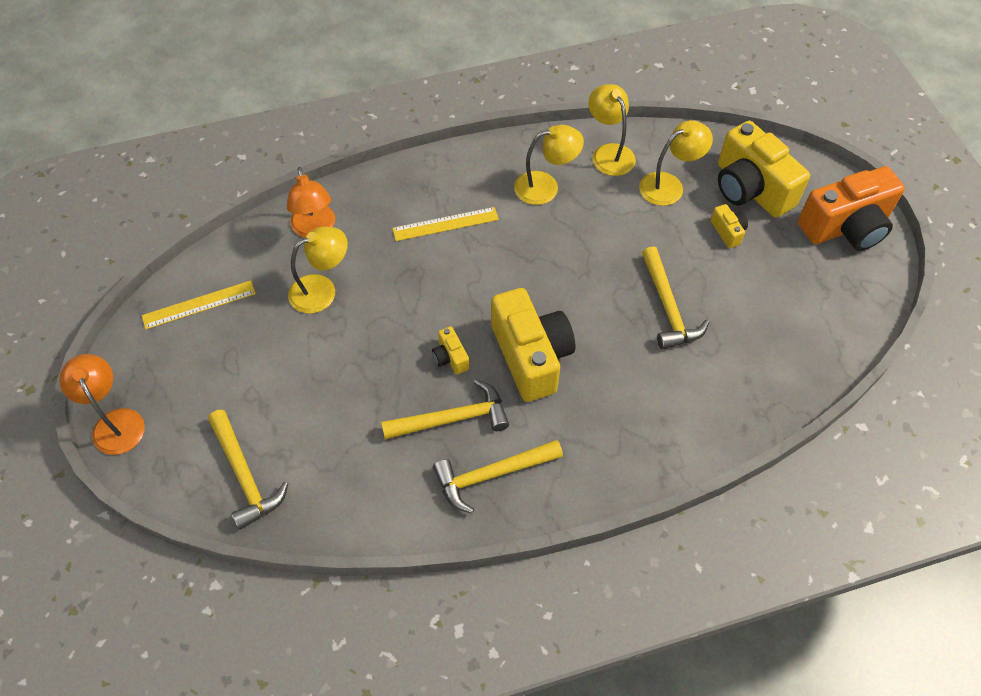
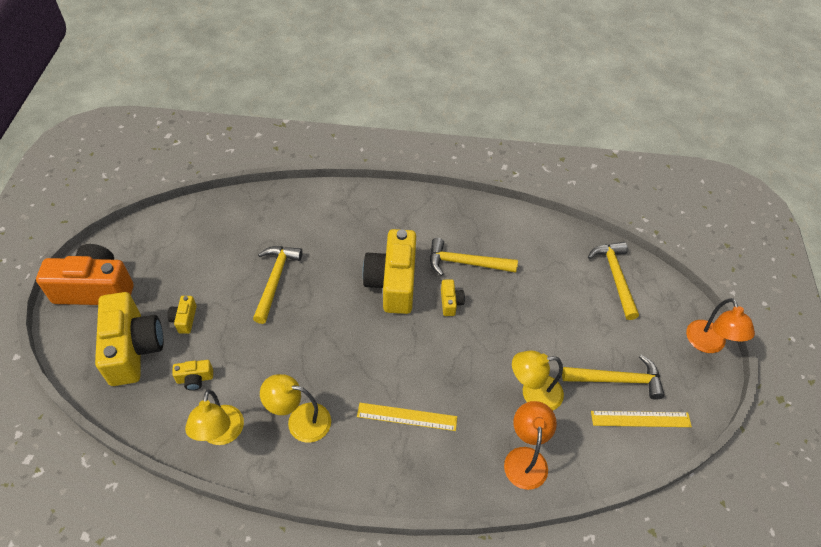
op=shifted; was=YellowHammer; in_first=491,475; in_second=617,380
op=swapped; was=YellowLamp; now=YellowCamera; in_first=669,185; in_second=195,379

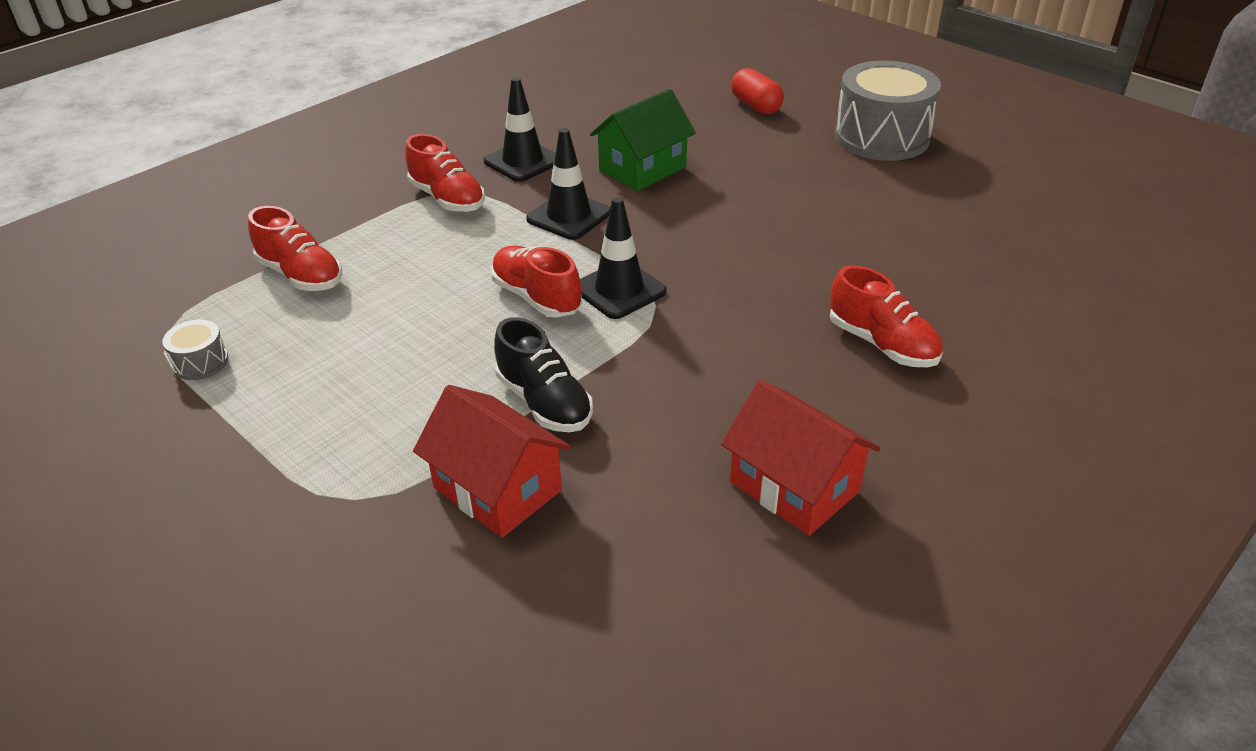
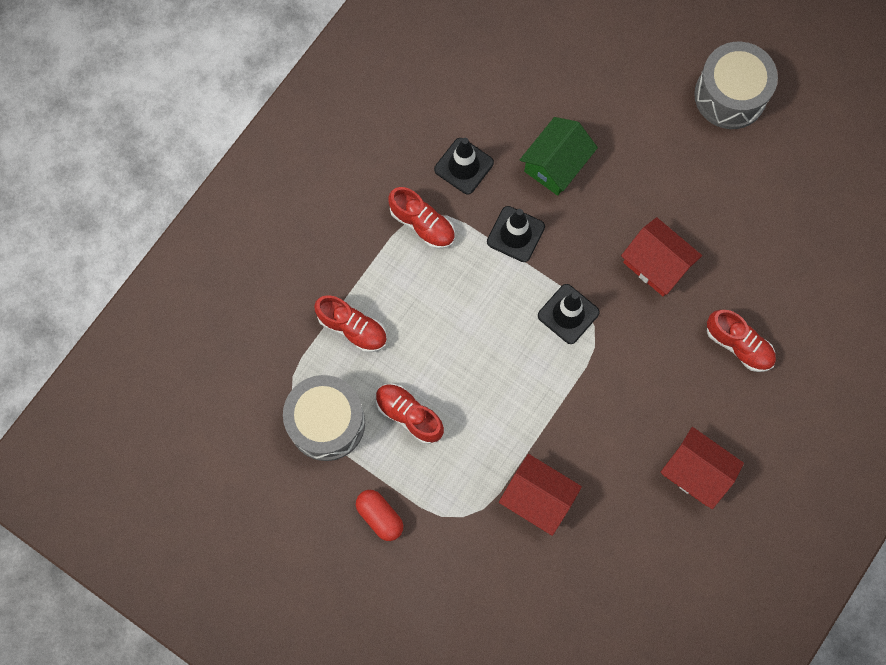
op=gone; was=BlackShoe; in_first=544,402
op=new; now=RedHouse; in_second=656,264
op=shifted; was=RedShoe; in_first=536,297; in_second=409,415
op=shifted; was=RedCapsule; in_first=756,106; in_second=380,516
op=scaled; was=GreyDrum; in_first=200,362; in_second=326,422; ratio=2.34

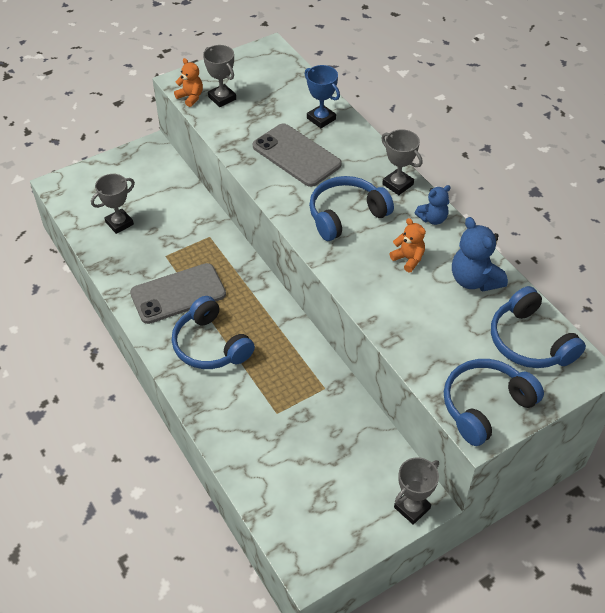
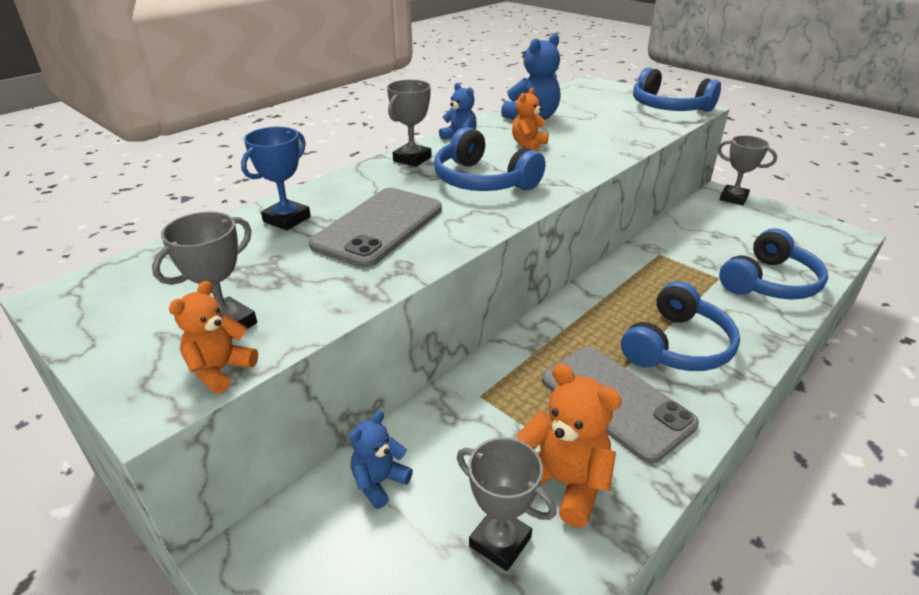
op=new; now=BlueTeddyBear; in_second=379,482
op=new; now=OrangeTeddyBear; in_second=563,483
op=shifted; was=BlueHeadphones; in_first=530,341; in_second=769,282

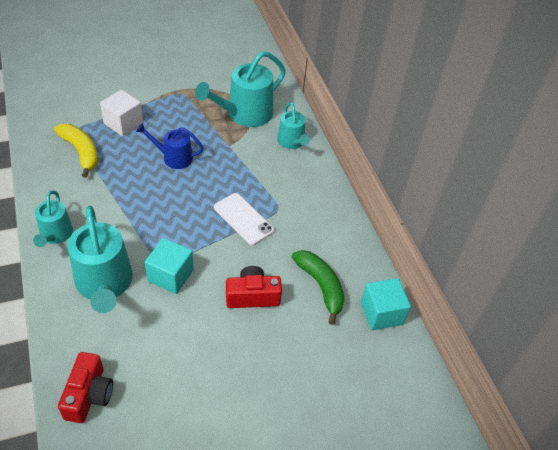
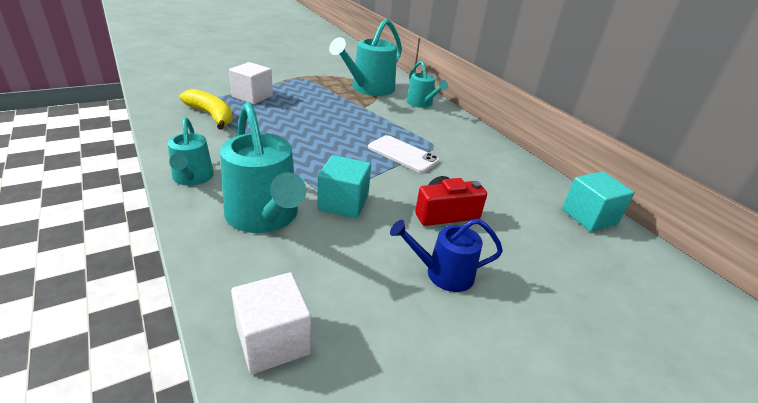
op=gone; was=GreenBanana; in_first=321,286
op=shifted; was=BlueWateringCan; in_first=173,158; in_second=443,273
op=swapped; was=RedCamera; now=WhiteCube; in_first=89,395; in_second=273,341

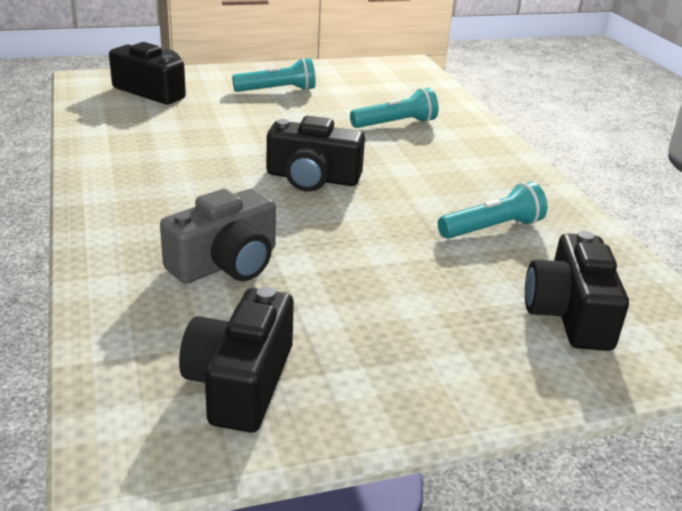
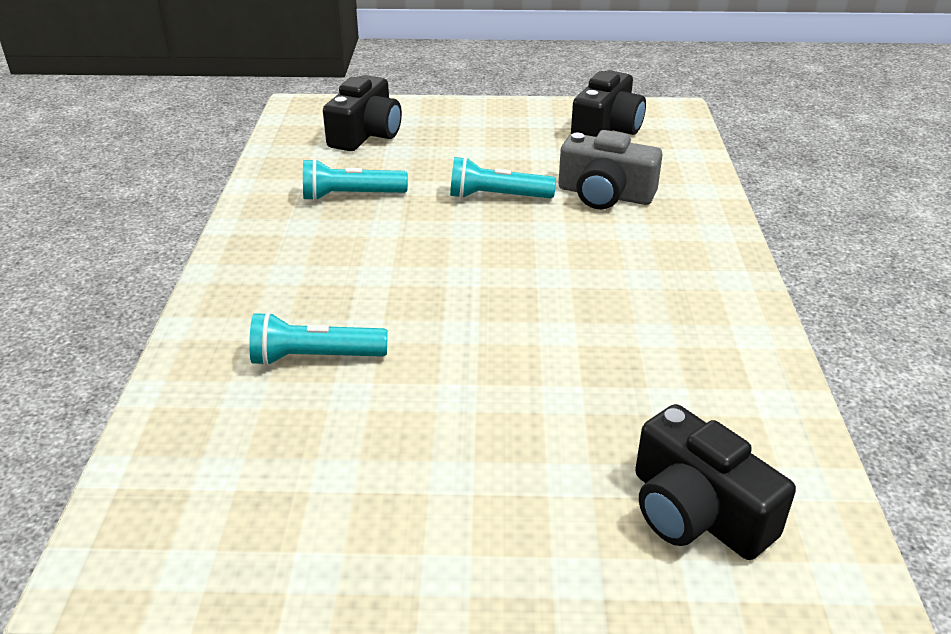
op=gone; was=BlackCamera; in_first=312,178
op=shifted; was=TurquoiseFlashlight; in_first=277,90; in_second=497,197
op=rotated; was=GreyCamera; in_first=226,263; in_second=605,194; clockwise=-135

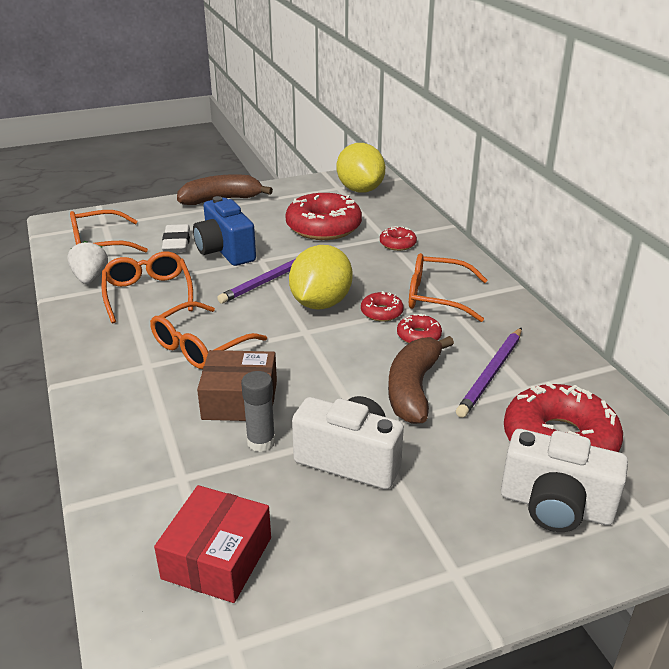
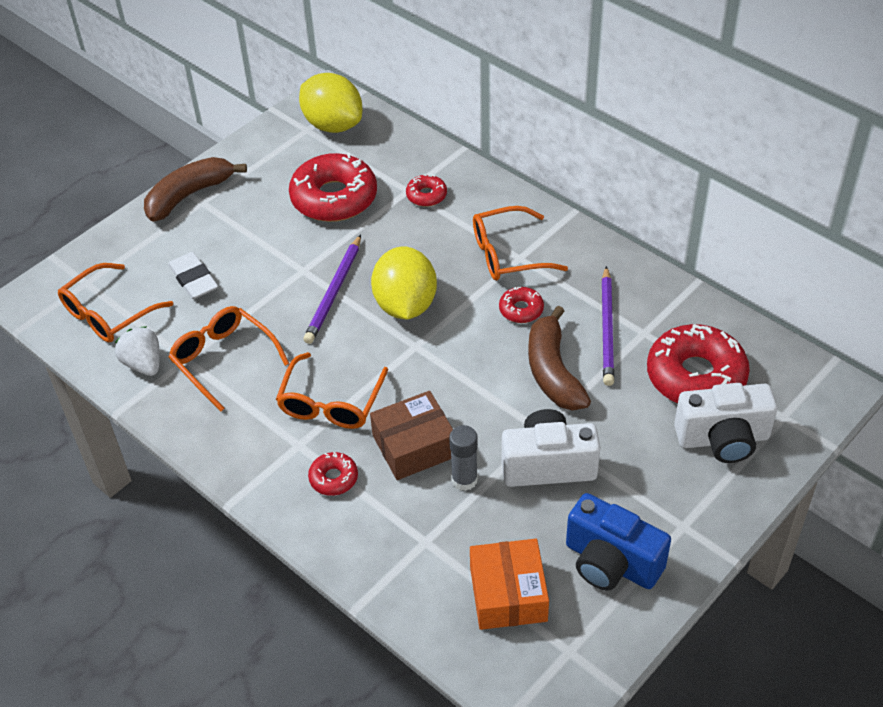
op=shifted; was=BlueCamera; in_first=225,251; in_second=611,563
op=shifted; was=RedDonut; in_first=381,312; in_second=333,478
op=repainted; was=RedBox; now=OrangeBox; in_first=217,558; in_second=508,594

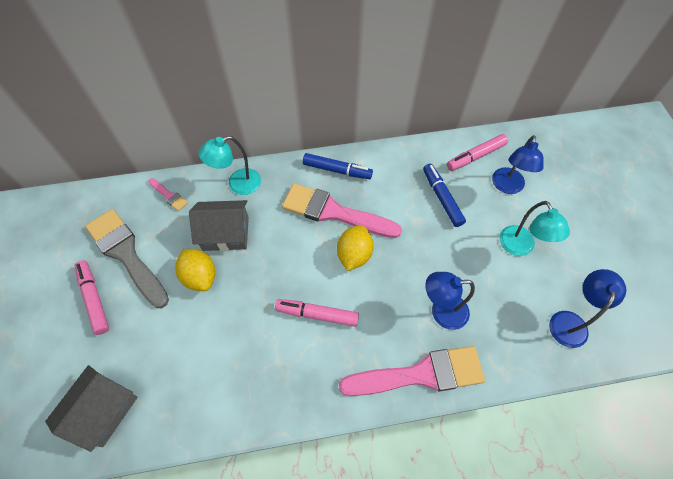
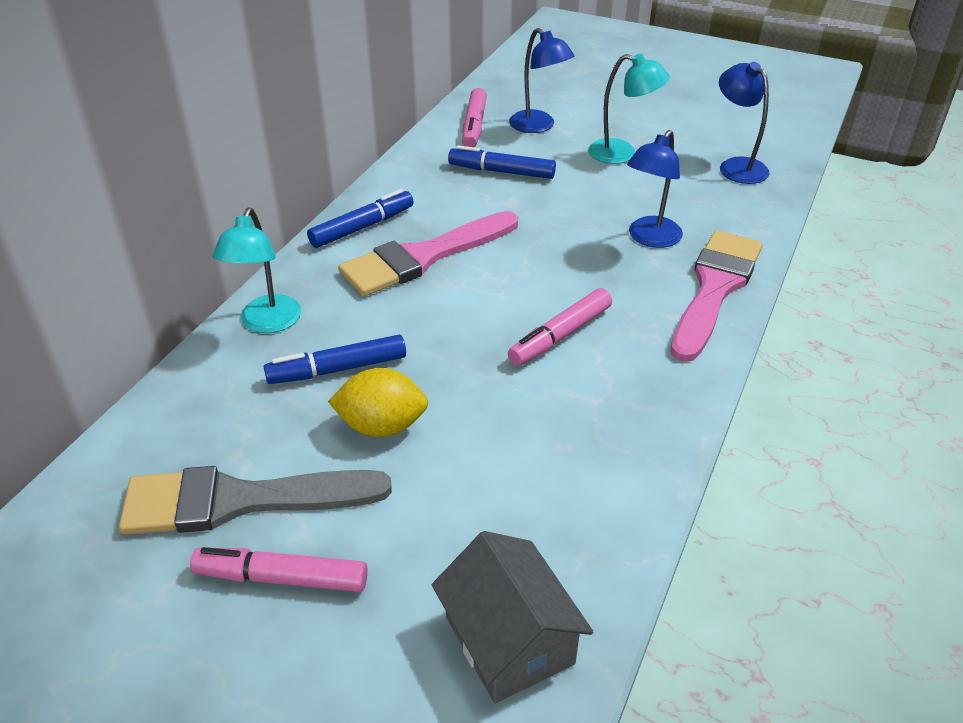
op=gone; was=PinkBrush; in_first=169,195
op=gone; was=YellowLemon; in_first=354,255
op=swapped; was=GreyHouse; now=BlueMarker; in_first=226,233; in_second=337,369

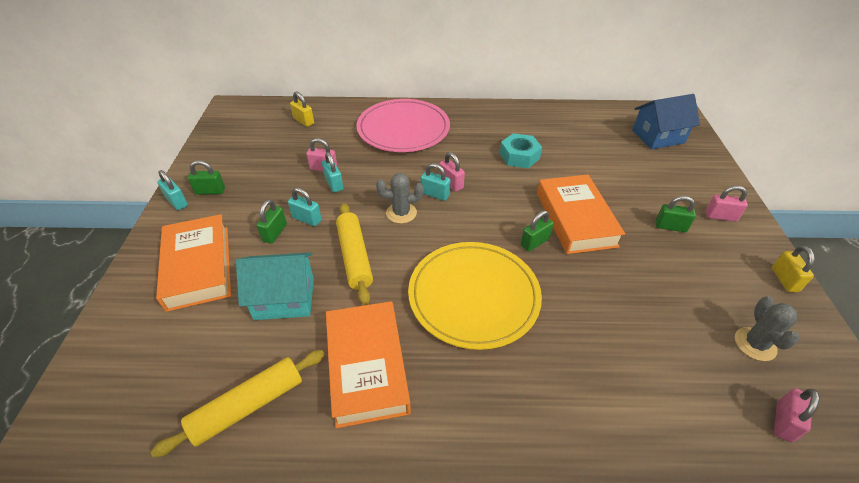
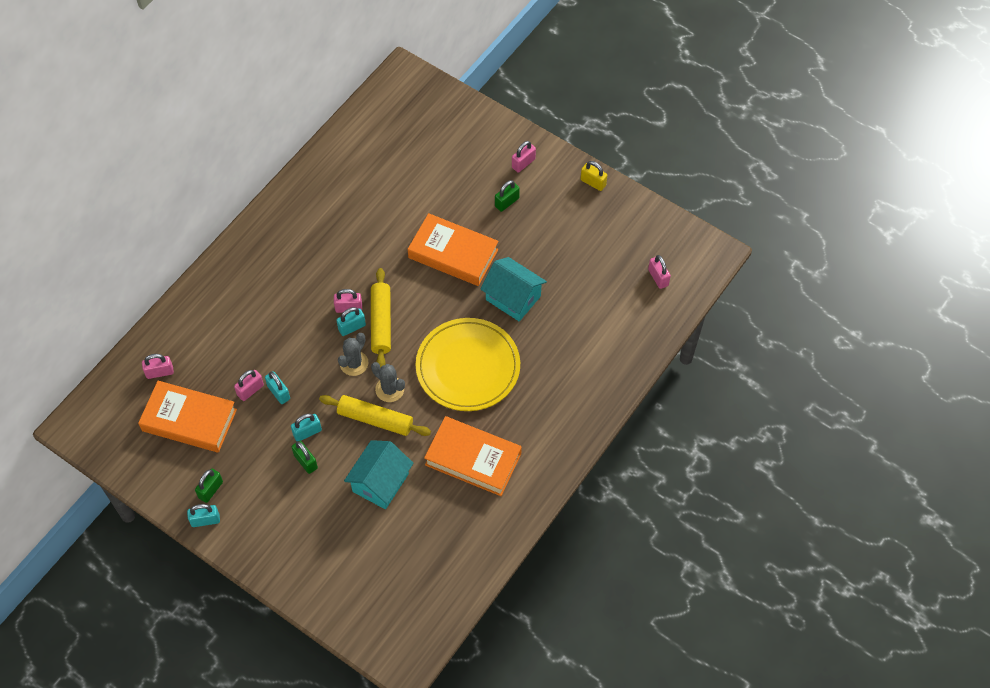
op=gone; was=PinkPlate; in_first=403,129
op=gone; was=TurquoiseNut; in_first=519,156
op=gone; was=GreenPadlock; in_first=534,242
op=gone; was=BlueHouse; in_first=658,137
op=new; now=TurquoiseHouse; in_second=513,298
op=shifted; was=YellowRollingPin; in_first=248,406; in_second=381,323
op=shifted; was=OrangeBook; in_first=198,267; in_second=189,420
op=shifted; was=GreyCactus; in_first=755,344; in_second=389,389
op=repainted; was=YellowPadlock; now=PinkPadlock; in_first=304,121; in_second=159,372
op=rotated; was=TurquoisePadlock; in_first=334,184; in_second=278,392; clockwise=45

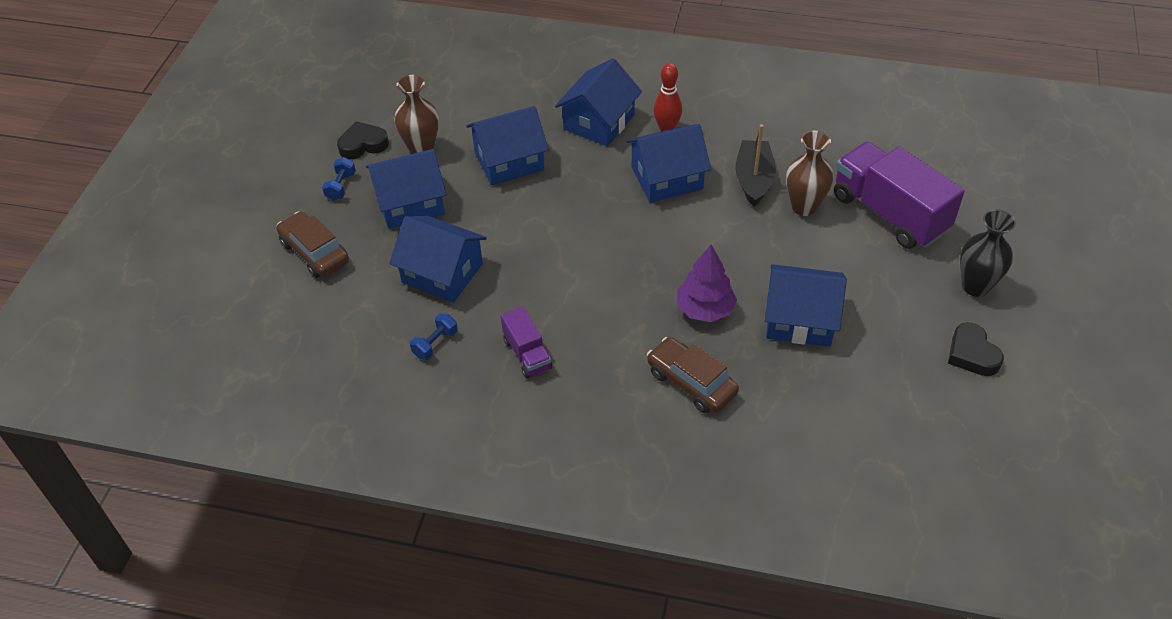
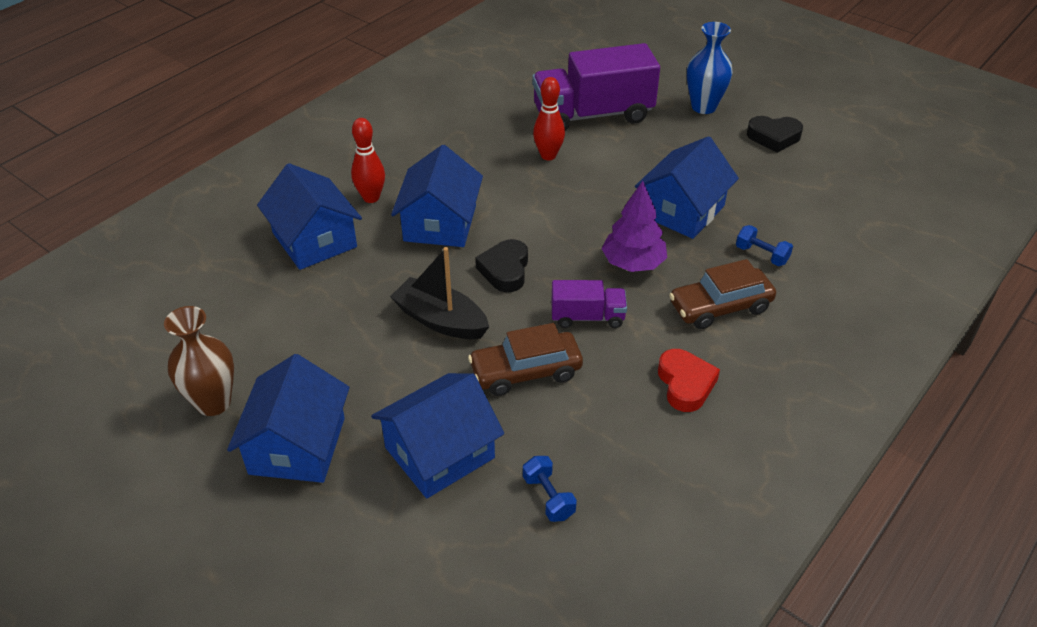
op=gone; was=BlueHouse; in_first=509,161
op=new; now=RedHeart; in_second=685,384
op=shifted; was=BrownCar; in_first=314,253; in_second=526,372
op=shifted; was=BlueDumbbell; in_first=341,186; in_second=761,255
op=shifted; was=BlackHeart; in_first=363,145; in_second=505,270
op=shifted; was=PurpleTruck; in_first=527,354; in_second=587,317
op=shifted; was=BlackBoat; in_first=753,180; in_second=440,320
op=swapped; was=BrownVase; now=RedBowlingPin; in_first=804,207; in_second=548,155
op=repainted; was=BlackVase; now=BlueVase; in_first=975,286; in_second=703,107

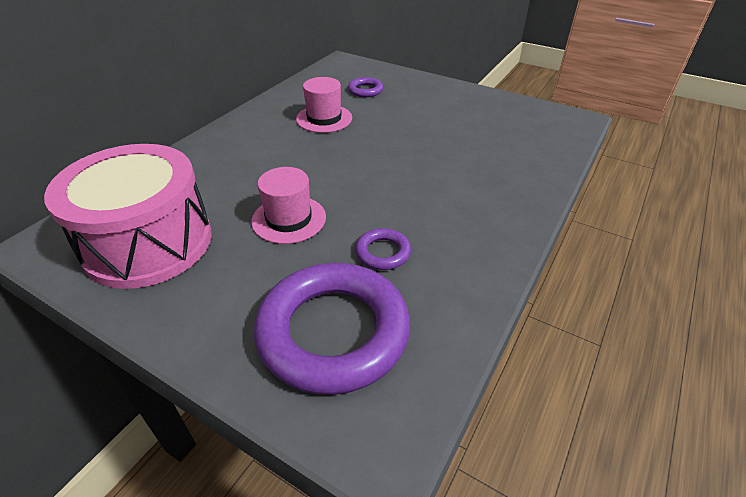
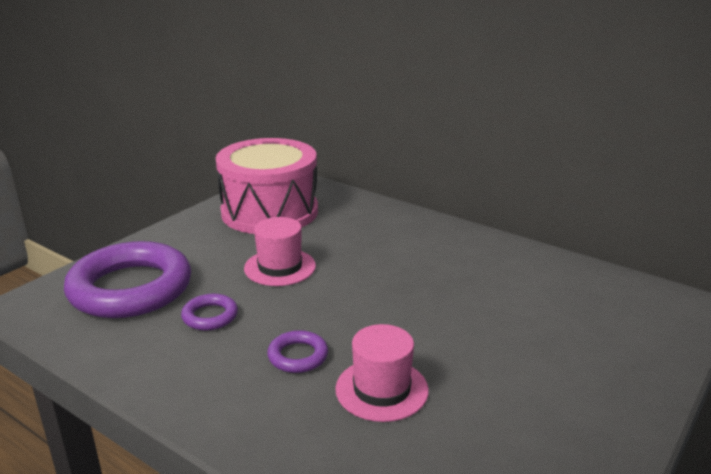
op=shifted; was=PinkHat; in_first=324,118; in_second=381,389
op=shifted; was=PurpleRing; in_first=365,90; in_second=298,356

